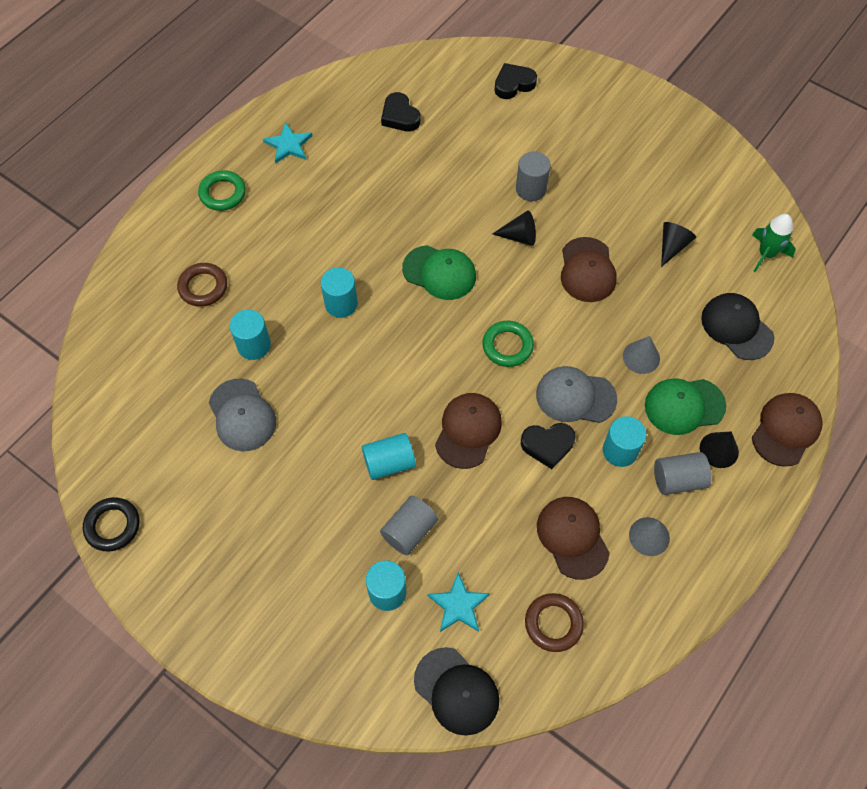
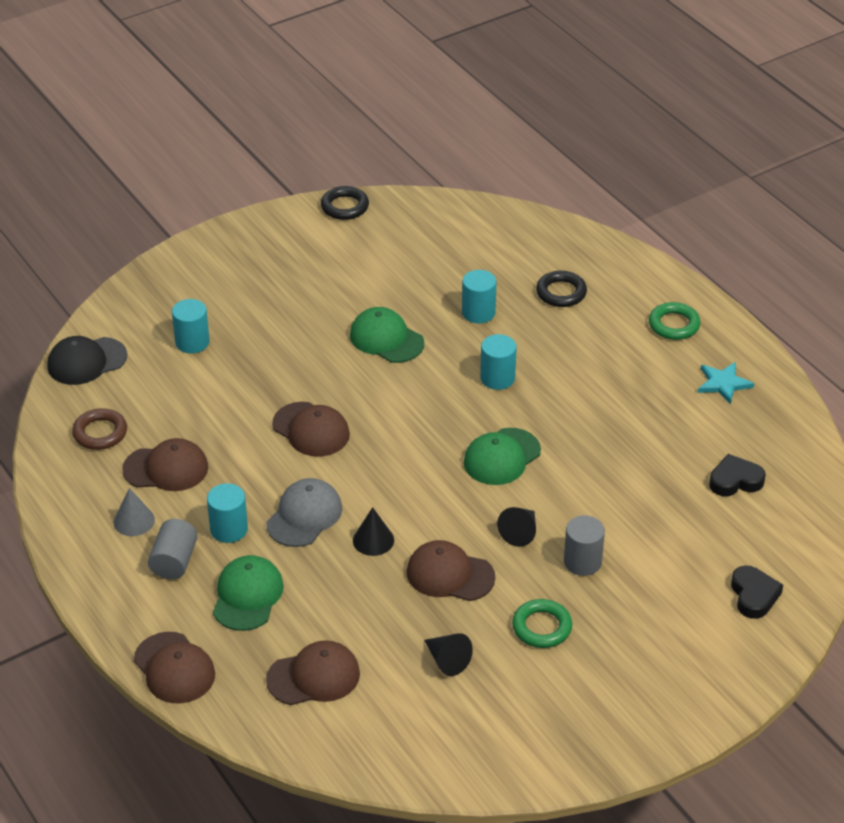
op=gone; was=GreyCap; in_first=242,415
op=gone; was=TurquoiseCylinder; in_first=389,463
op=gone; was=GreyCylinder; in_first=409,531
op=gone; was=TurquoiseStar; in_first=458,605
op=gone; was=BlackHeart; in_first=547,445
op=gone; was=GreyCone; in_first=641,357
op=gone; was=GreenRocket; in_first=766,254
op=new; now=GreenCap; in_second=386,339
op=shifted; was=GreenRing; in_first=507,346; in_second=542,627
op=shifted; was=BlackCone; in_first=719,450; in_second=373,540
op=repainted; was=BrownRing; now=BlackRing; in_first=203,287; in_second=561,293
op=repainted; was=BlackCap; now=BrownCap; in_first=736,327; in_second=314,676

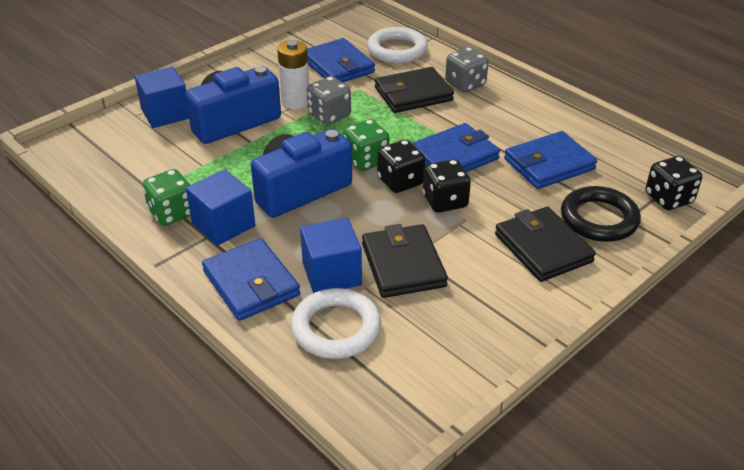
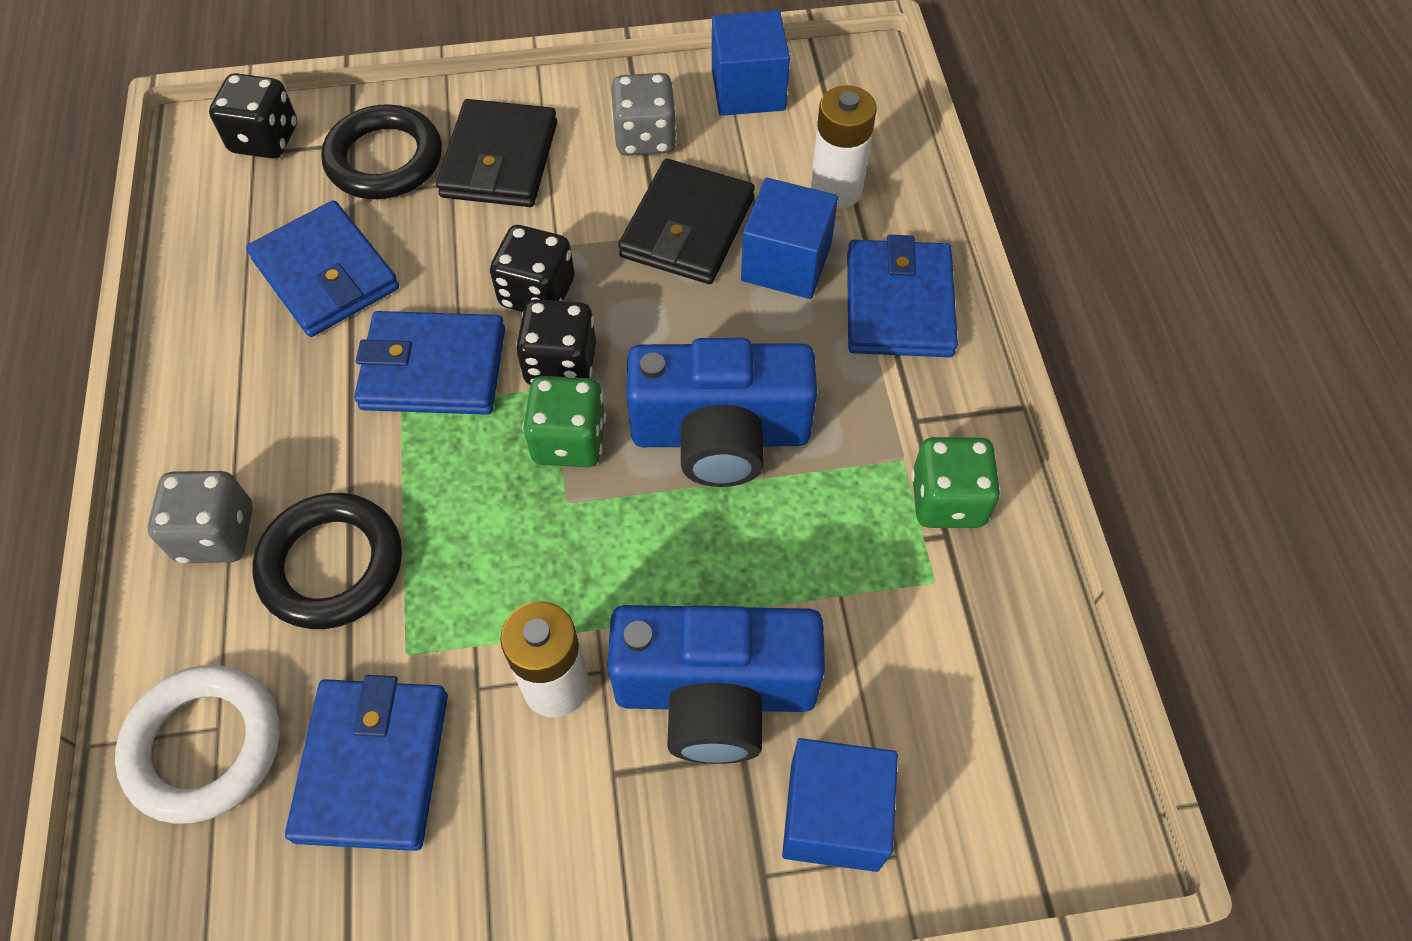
op=shifted; was=BlueCube; in_first=223,225; in_second=748,90
op=shifted; was=GreyDice; in_first=329,115; in_second=645,138
op=swapped; was=WhiteRing; now=WhiteBattery; in_first=336,328; in_second=836,190
op=swapped; was=BlackWallet; now=BlackRing; in_first=413,94; in_second=332,565
op=rotated; was=BlueWallet; in_first=549,164; in_second=326,274; clockwise=45

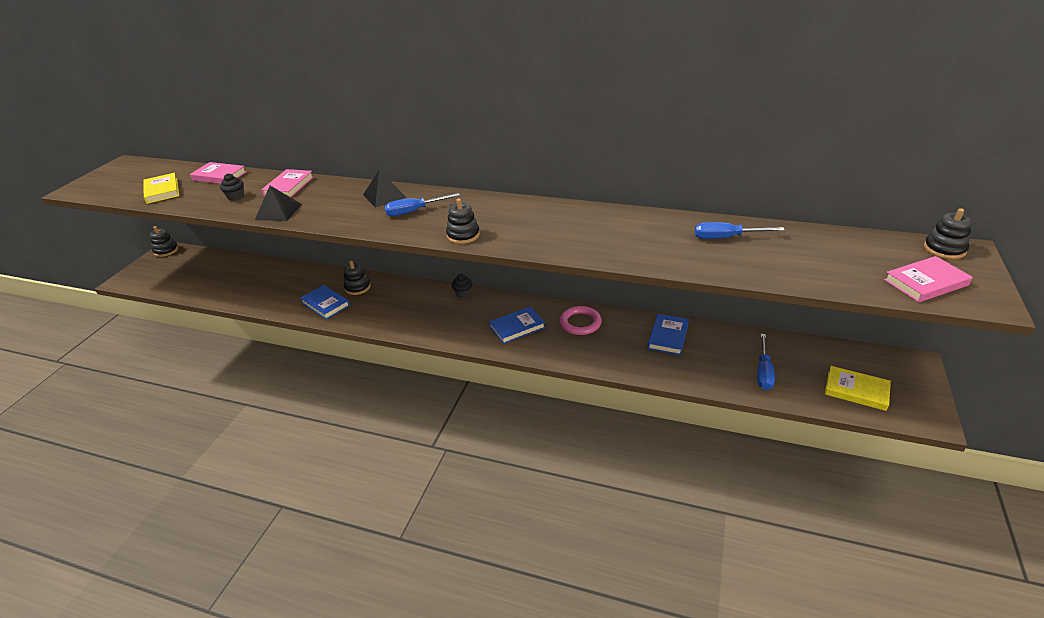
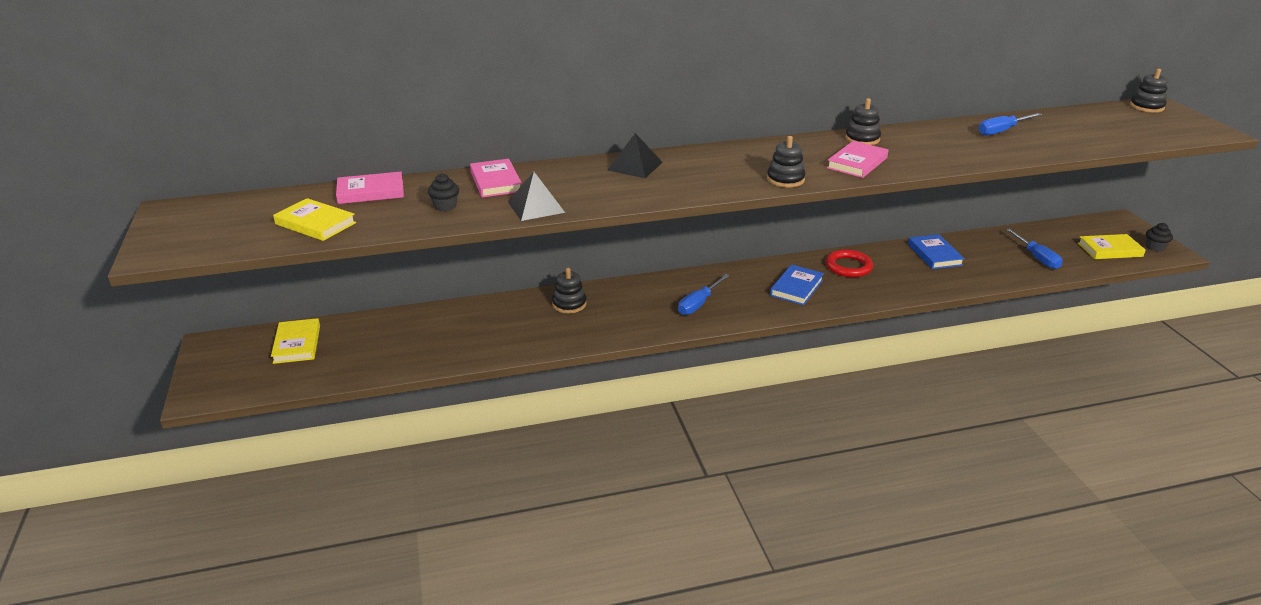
op=gone; was=BlueBook; in_first=325,304
op=new; now=YellowBook; in_second=297,344
op=shifted; was=BlackStackingToy; in_first=166,251; in_second=862,139
op=shifted; was=BlueScrewdriver; in_first=414,211; in_second=699,304
op=shifted; was=BlackCupcake; in_first=463,293; in_second=1155,247
op=shifted; was=PinkBook; in_first=926,282; in_second=857,163
op=repainted; was=PinkRing; now=RedRing; in_first=580,323; in_second=848,267

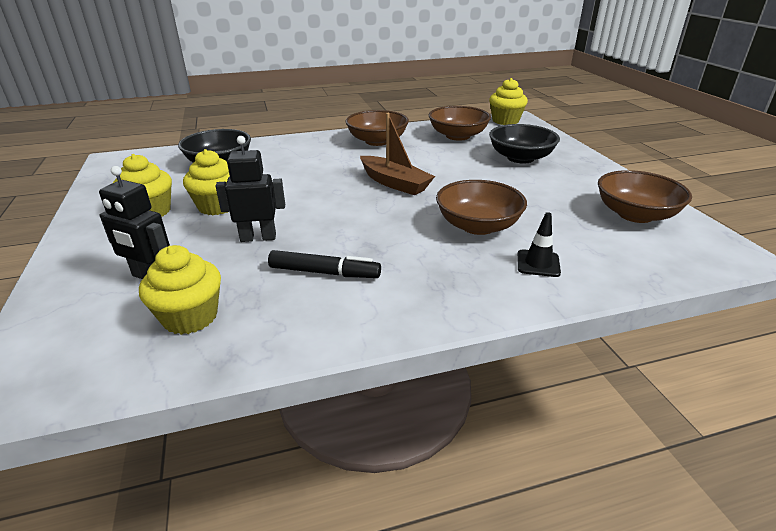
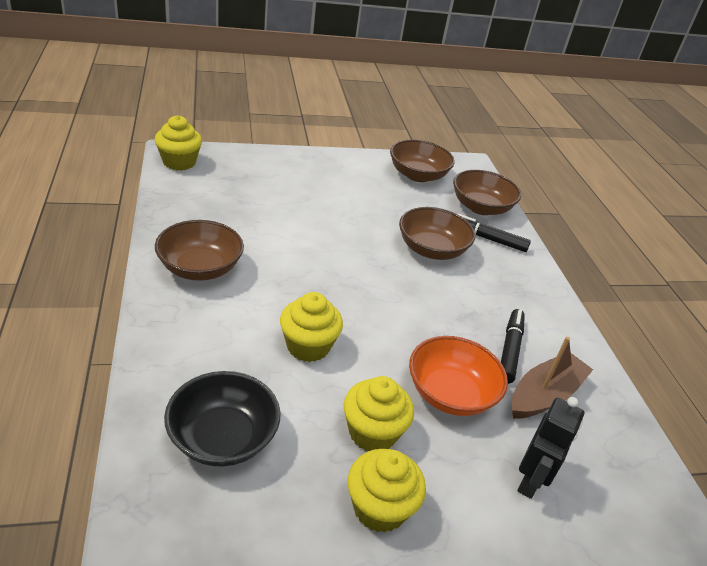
op=gone; was=BlackBowl; in_first=520,158
op=shifted; was=YellowCupcake; in_first=190,317; in_second=308,346
op=shifted; was=BrownBoat; in_first=395,183; in_second=544,395
op=shifted; was=BrownBowl; in_first=457,136; in_second=481,207
op=swapped; was=BlackRobot; now=OrangeBowl; in_first=258,237; in_second=450,393
op=swapped; was=BlackTrafficCone; now=BlackMarker; in_first=538,263; in_second=487,238

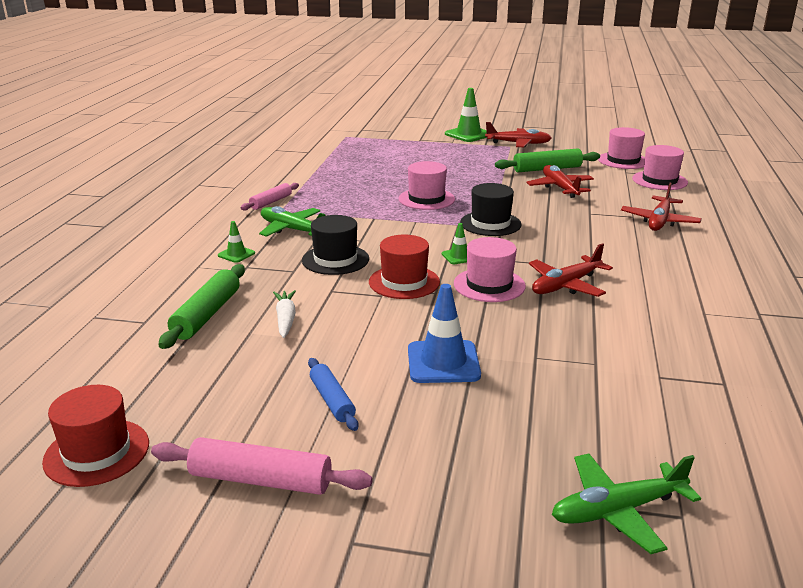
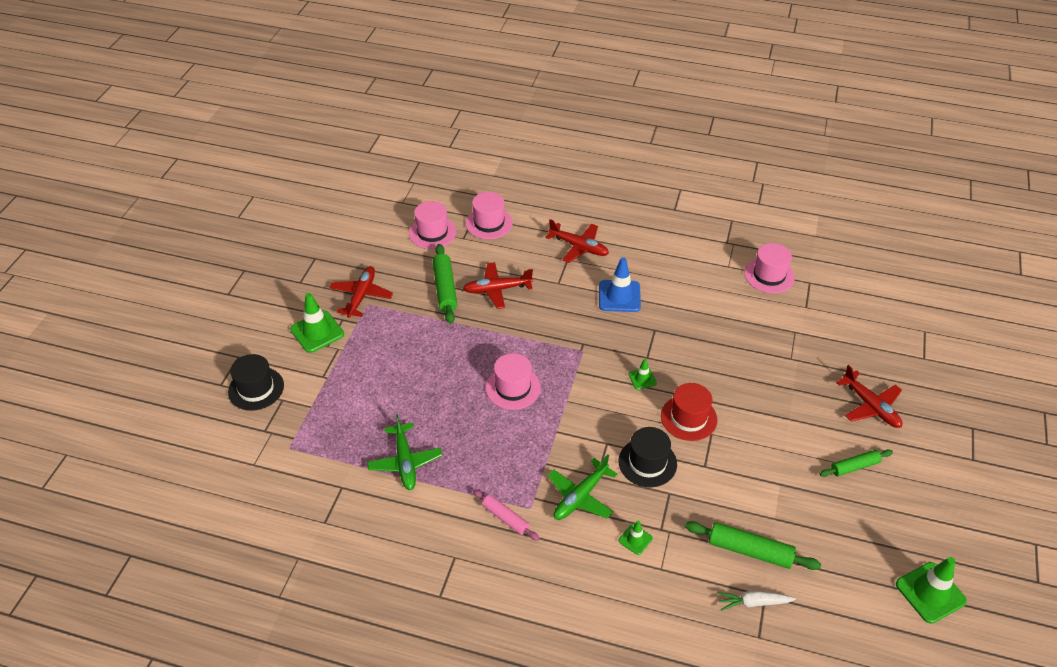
op=gone; was=PinkRollingPin; in_first=261,480
op=shifted; was=WhiteCarrot; in_first=285,319; in_second=753,602
op=shifted; was=BlueTrafficCone; in_first=443,362; in_second=619,296
op=shifted; was=PinkHat; in_first=489,285; in_second=769,275
op=shifted; was=BlackHat; in_first=490,223; in_second=256,388
op=shifted; was=RedPlane; in_first=566,285; in_second=870,406
op=shifted; was=GreenPlane; in_first=618,510; in_second=405,461
op=swapped; was=RedHat; now=GreenTrafficCone; in_first=97,452; in_second=930,592
op=repainted; was=BlueRollingPin; now=GreenRollingPin; in_first=332,400; in_second=854,466

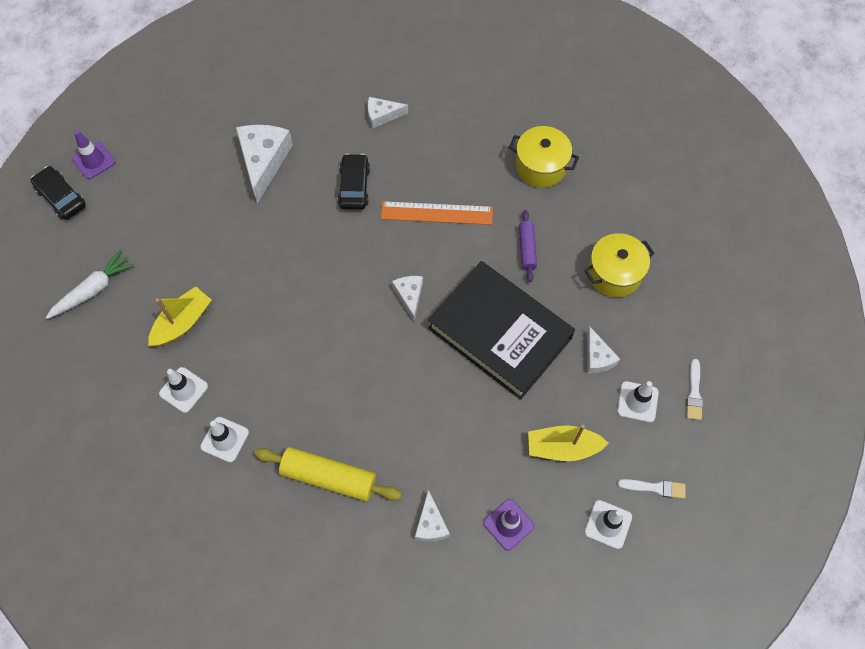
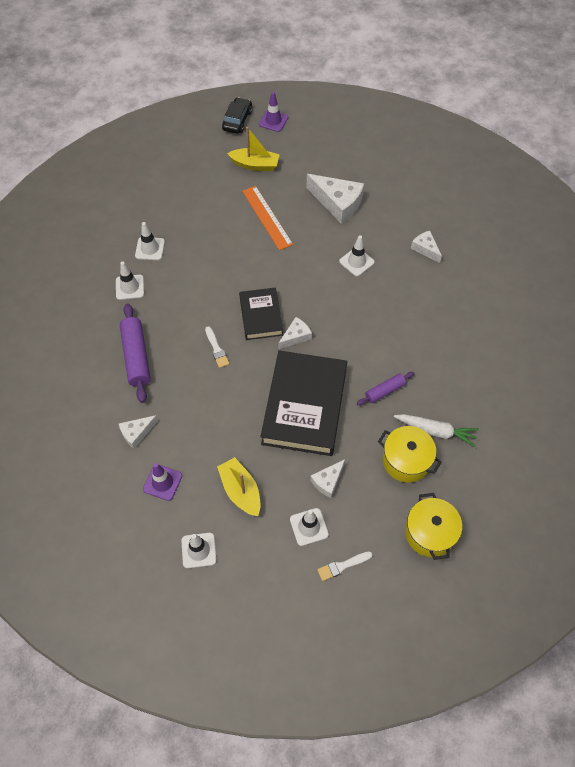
op=new; now=BlackBook; in_second=261,316
op=shifted; was=WhiteCarrot; in_first=93,290; in_second=436,431
op=shifted; was=YellowBoat; in_first=182,322; in_second=255,165
op=shifted; was=OrangeRuler; in_first=436,213; in_second=267,217
op=shifted; was=YellowPot; in_first=540,166; in_second=429,533
op=shifted; was=WhiteBrush; in_first=655,488; in_second=216,349
op=swapped; was=BlackCar; now=WhiteTrafficCone; in_first=354,186; in_second=356,262
op=repainted; was=YellowRollingPin; now=PurpleRollingPin; in_first=329,477; in_second=136,357
op=rotated; was=WhiteCheese; in_first=263,161; in_second=338,203; clockwise=60

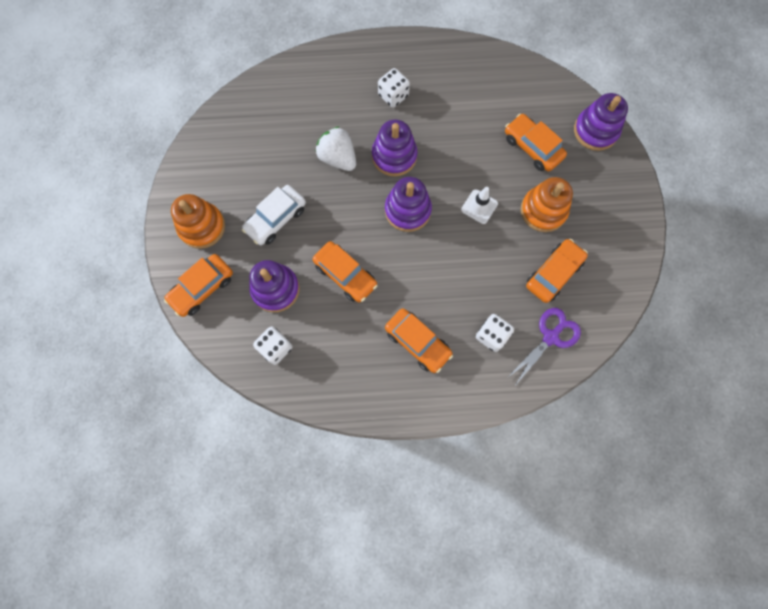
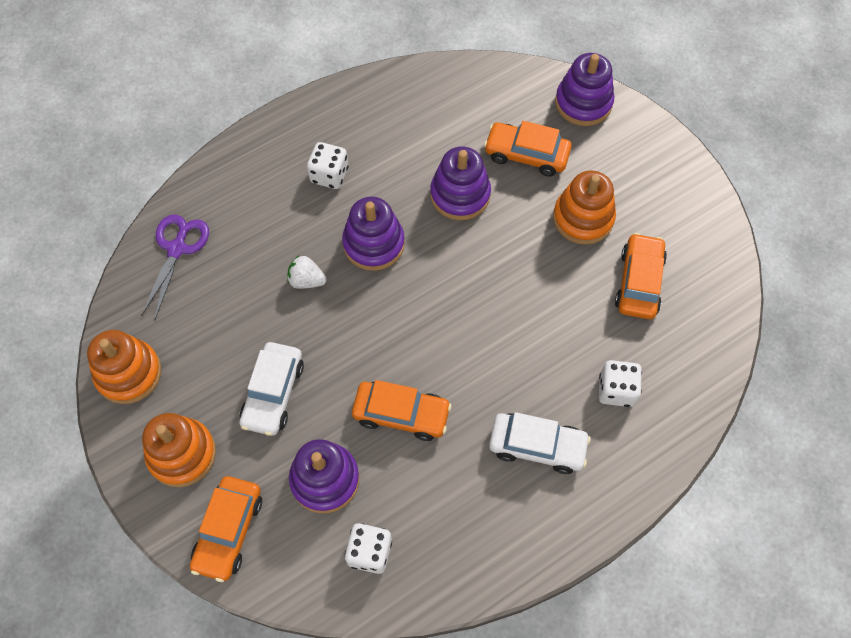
op=gone; was=WhiteTrafficCone; in_first=479,206
op=new; now=OrangeStackingToy; in_second=129,373
op=shifted; was=PurpleStackingToy; in_first=407,210; in_second=460,195
op=shifted; was=PurpleScissors; in_first=550,337; in_second=177,249
op=repainted; was=OrangeCar; now=WhiteCar; in_first=417,342; in_second=537,446
op=scaled; was=WhiteStrawberry; in_first=338,158; in_second=306,280; ratio=0.64

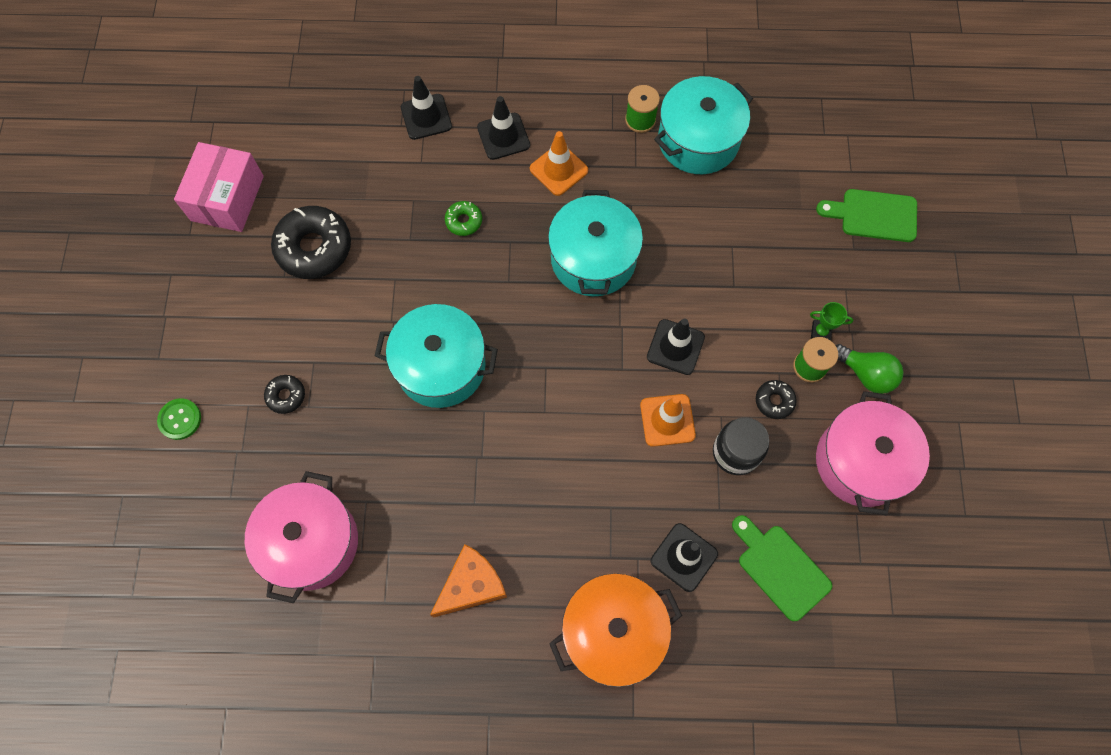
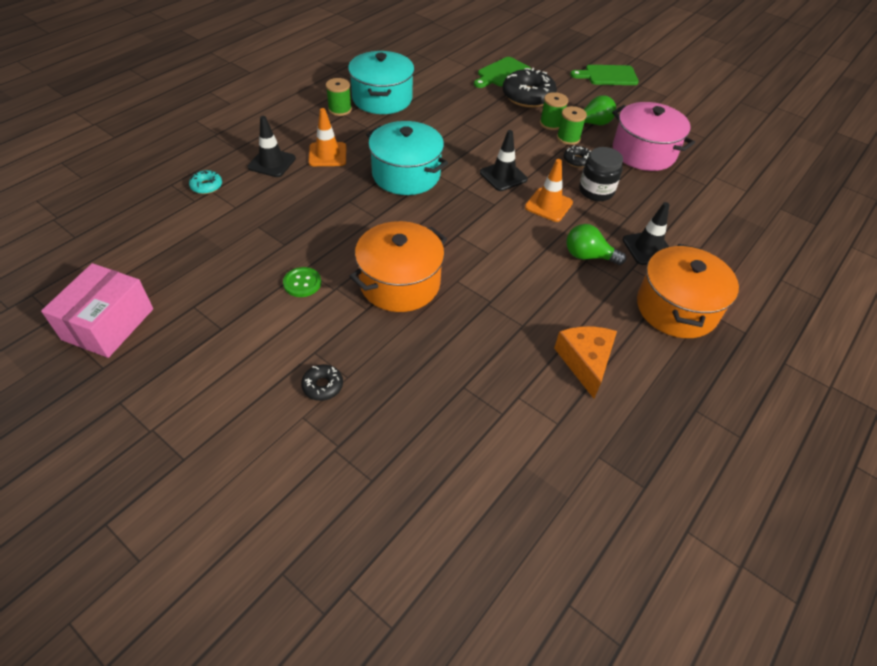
op=gone; was=PinkPot; in_first=311,542
op=gone; was=GreenDonut; in_first=464,221
op=new; now=GreenLightBulb; in_second=588,256
op=shifted; was=GreenButton; in_first=180,419; in_second=302,283
op=shifted; was=BlackDonut; in_first=314,248; in_second=528,96
op=shifted; was=GreenCuttingBoard; in_first=780,568; in_second=608,76
op=swapped; was=BlackTrafficCone; now=TurquoiseDonut; in_first=426,117; in_second=206,186
op=swapped; was=GreenTrophy; now=GreenSpool; in_first=820,332; in_second=551,123
op=repainted; was=TurquoisePot; now=OrangePot; in_first=441,366; in_second=400,283
op=rotated; was=PinkBox; in_first=227,198; in_second=108,324; clockwise=60

